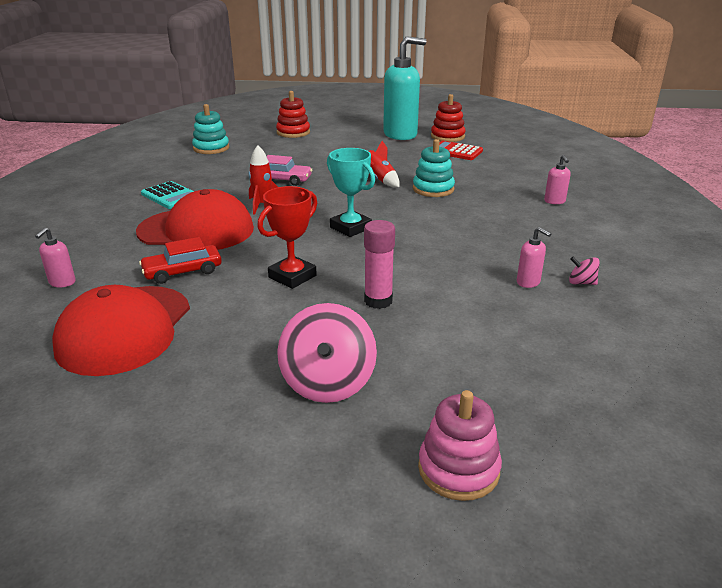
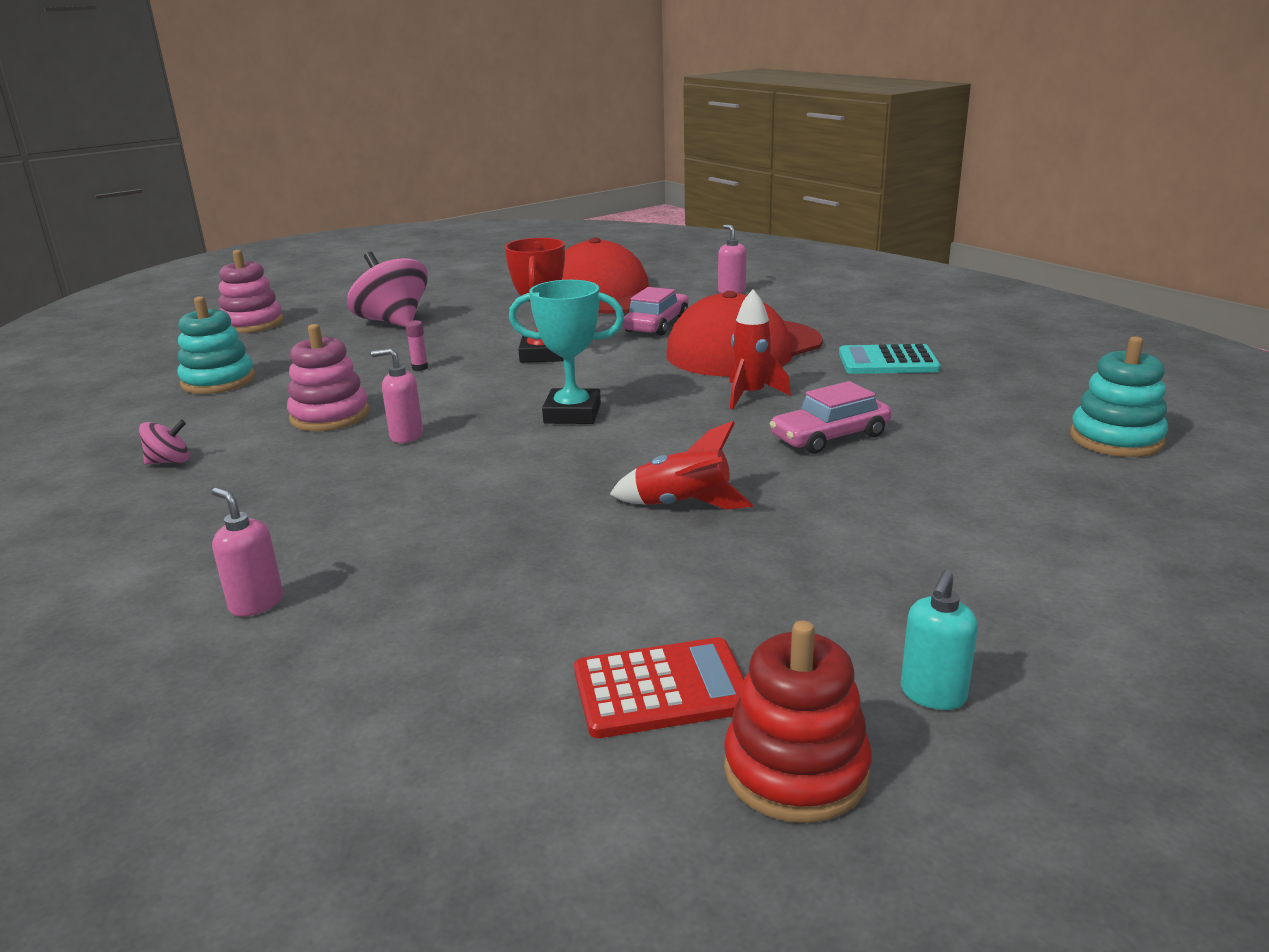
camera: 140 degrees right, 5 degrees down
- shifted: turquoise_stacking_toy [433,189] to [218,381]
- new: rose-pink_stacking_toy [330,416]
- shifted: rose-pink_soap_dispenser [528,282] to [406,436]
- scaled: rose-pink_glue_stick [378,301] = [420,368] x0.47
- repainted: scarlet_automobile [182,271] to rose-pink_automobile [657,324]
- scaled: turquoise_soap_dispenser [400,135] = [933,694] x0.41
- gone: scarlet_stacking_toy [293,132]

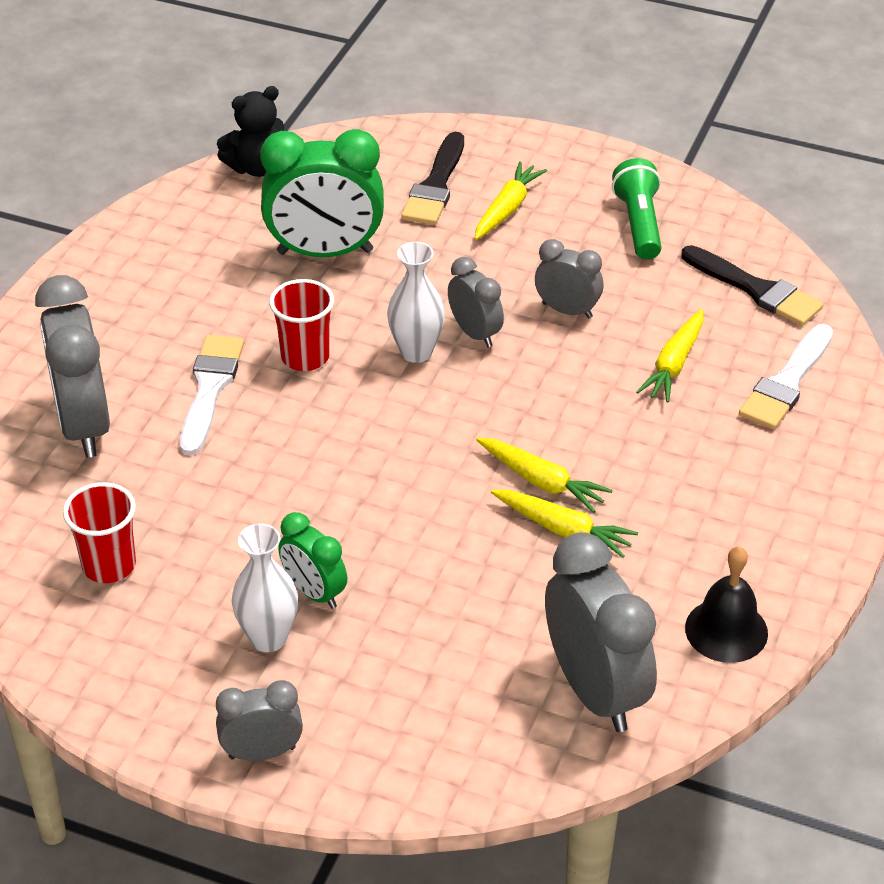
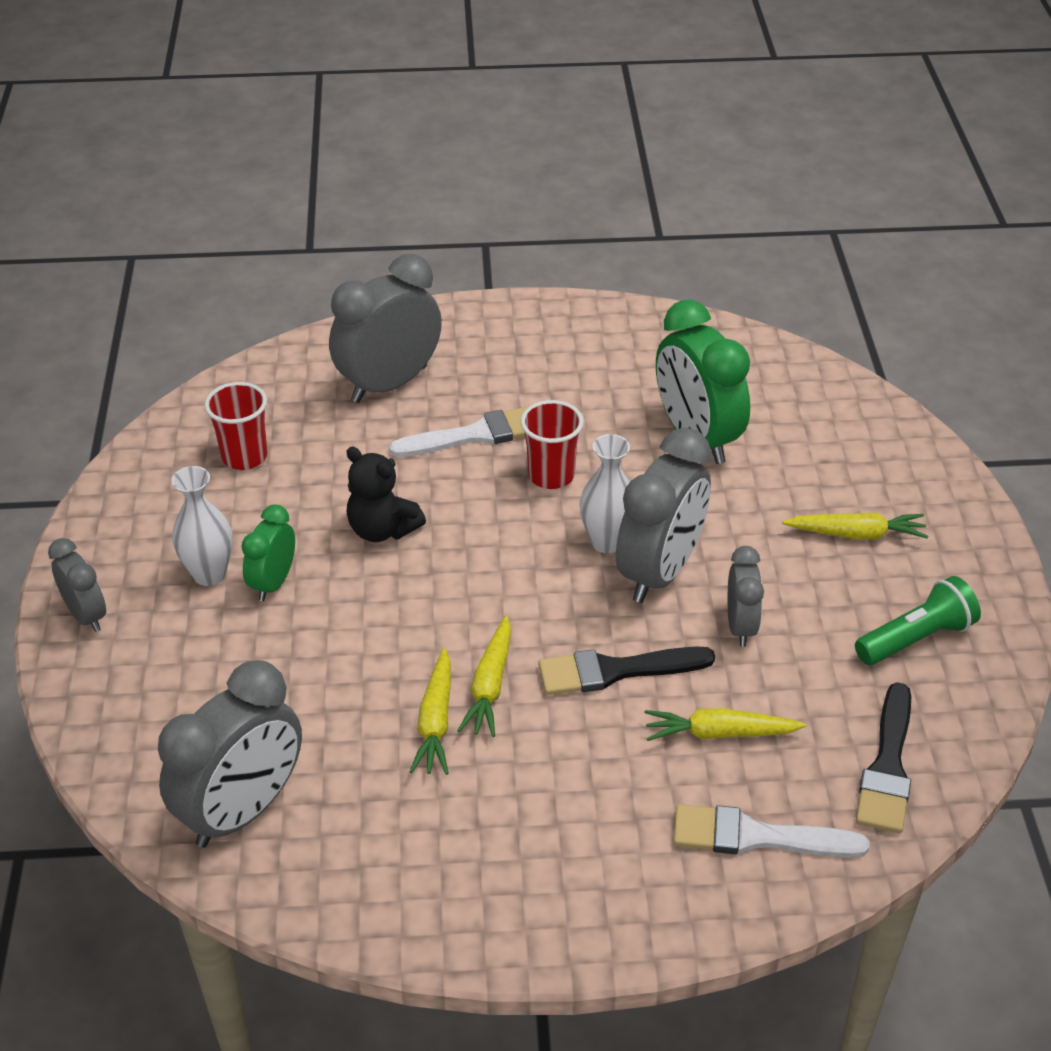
camera: 65 degrees right, 0 degrees up
- shifted: jet-black_teddy_bear [257,167] to [382,529]
- shifted: jet-black_paintbrush [435,185] to [615,671]
- scaled: ash-grey_bedside_clock [475,333] = [660,572] x1.83
- gone: jet-black_bell [726,630]

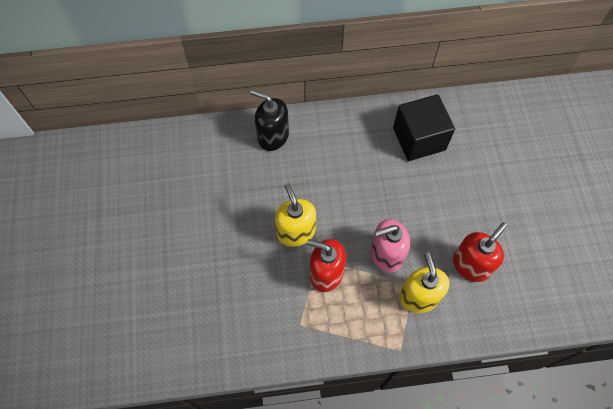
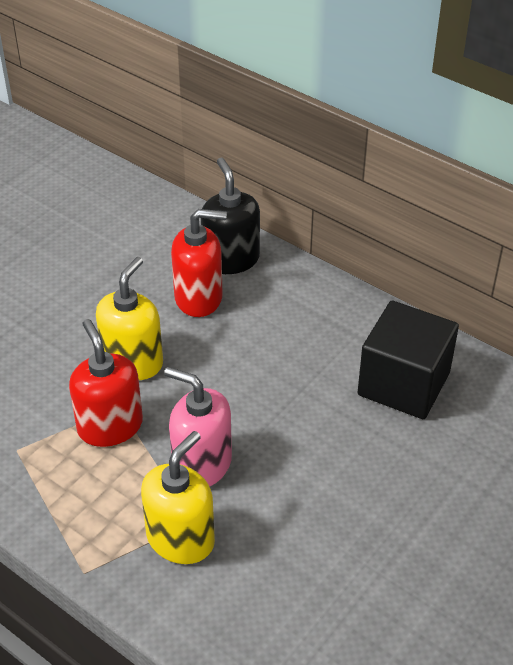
camera: 45 degrees right, 20 degrees down
- shifted: scarlet_soap_dispenser [471,265] to [199,298]

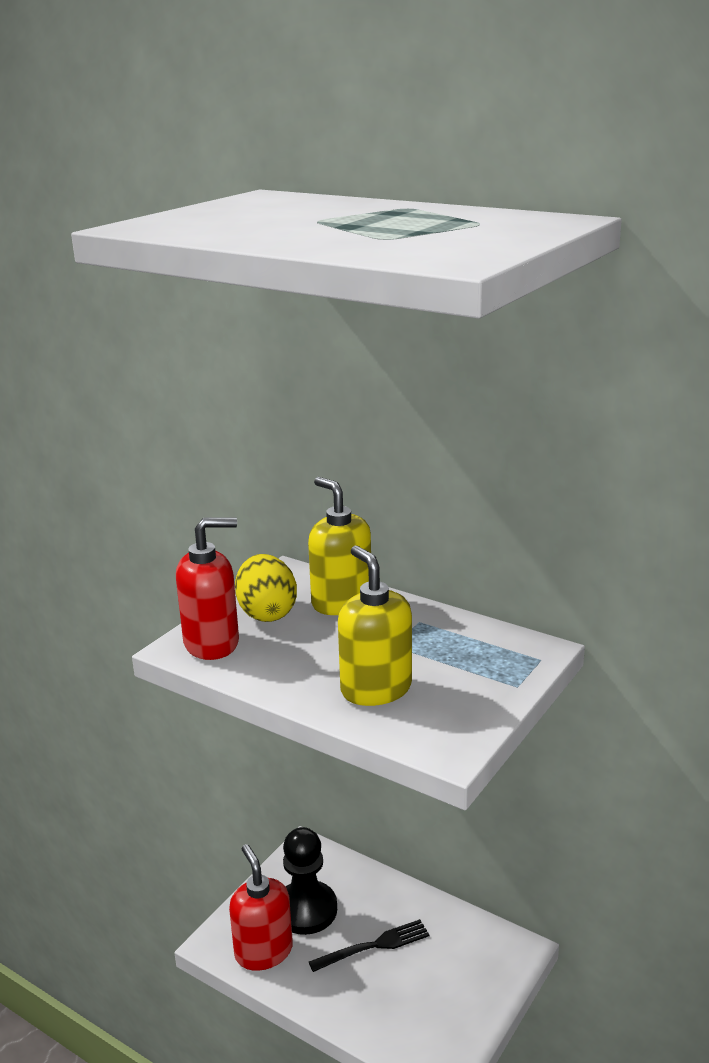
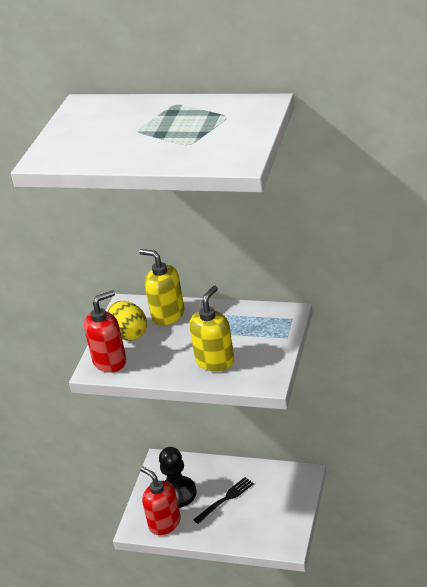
camera: 15 degrees left, 10 degrees up
- rotated: golden_soap_dispenser [375,689] = [215,361] 75 degrees clockwise

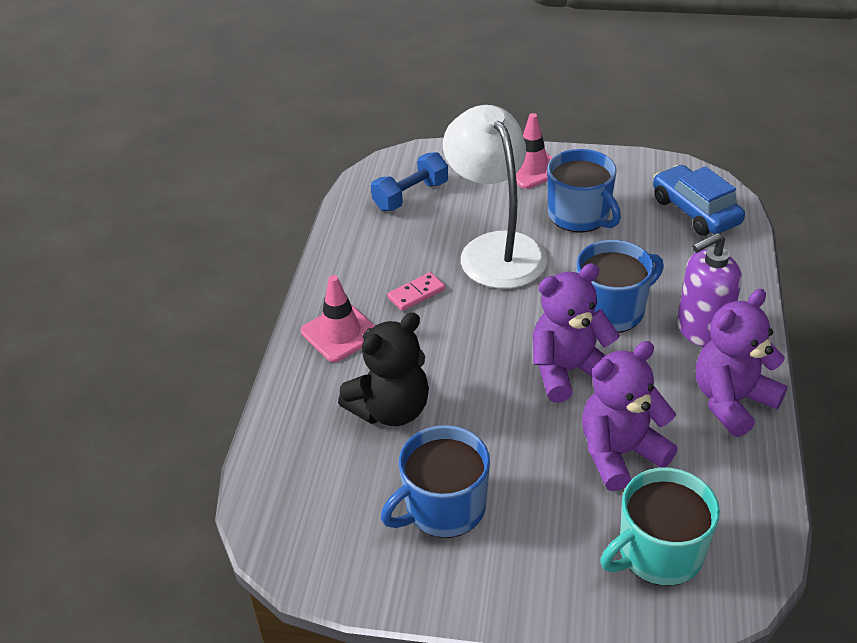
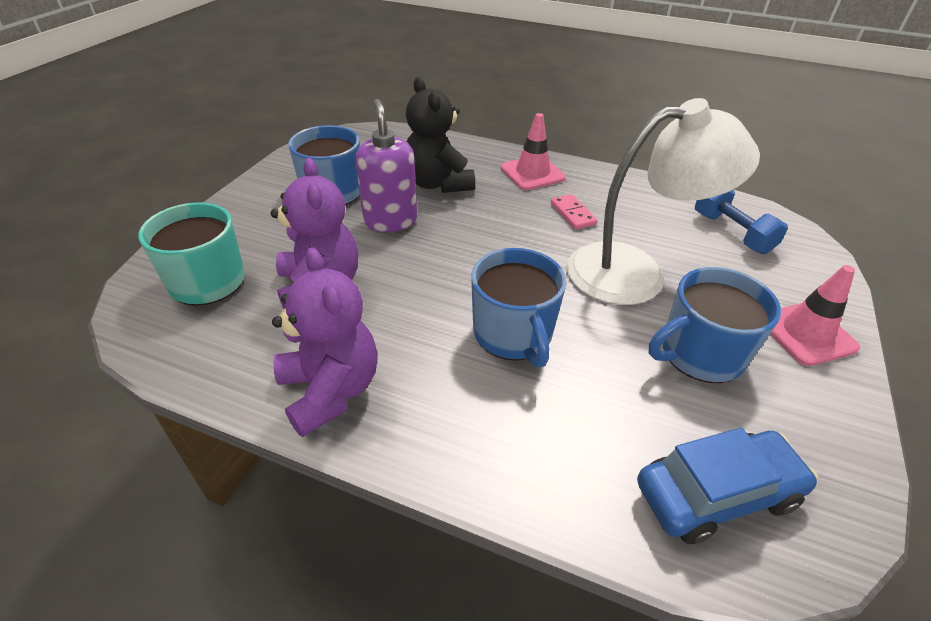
camera: 100 degrees right, 0 degrees up
- shifted: purple_soap_dispenser [701,331] to [390,221]
- gone: purple_teddy_bear [568,371]

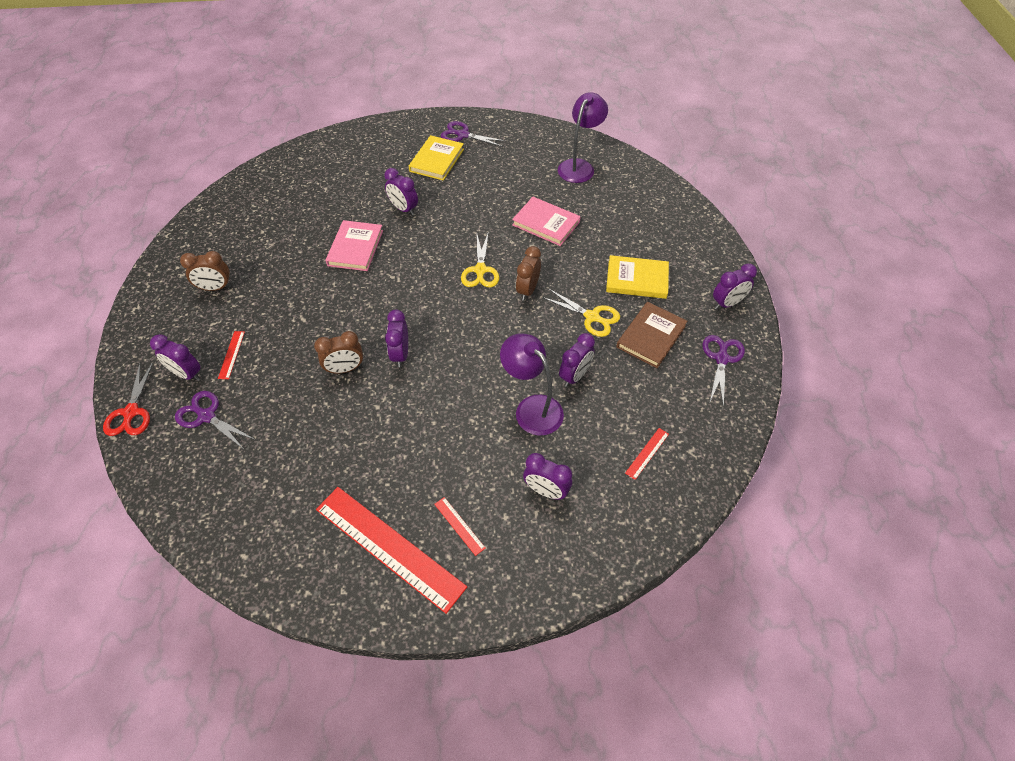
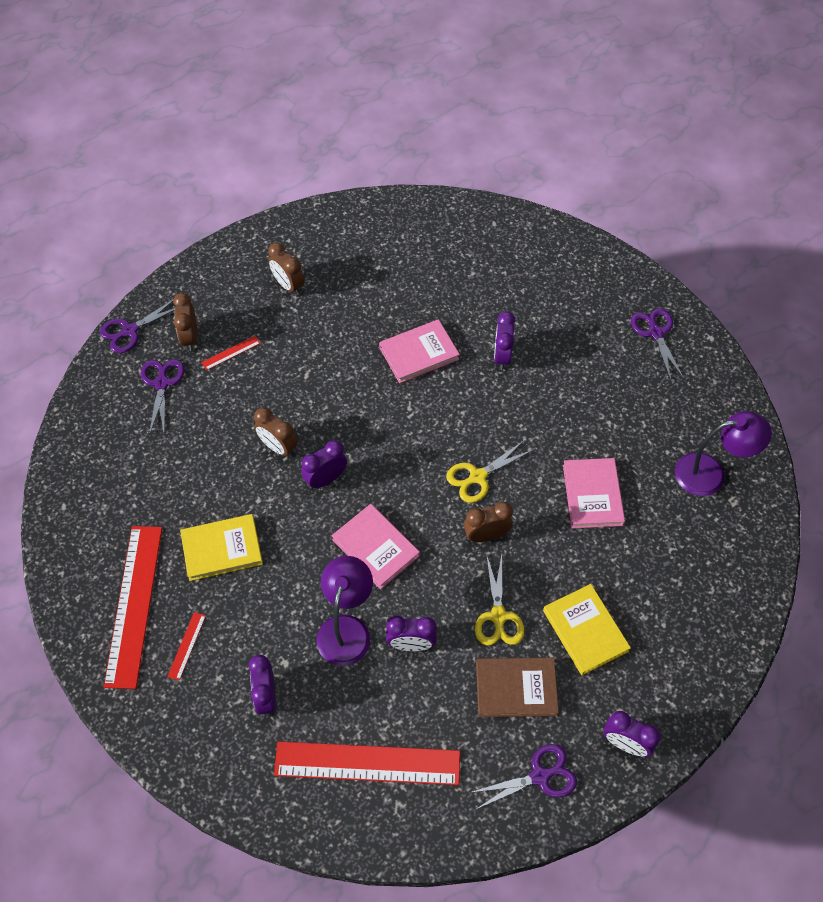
camera: 55 degrees right, 5 degrees up
- repainted: scarlet_shears [131,412] to purple_shears [130,330]
- repainted: purple_bedside_clock [187,374] to russet_bedside_clock [190,337]
- shifted: golden_hardcover [437,160] to [222,549]
- scaled: scarlet_ruler [647,453] = [367,763] x2.47
- new: rose-pink_hardcover [375,547]

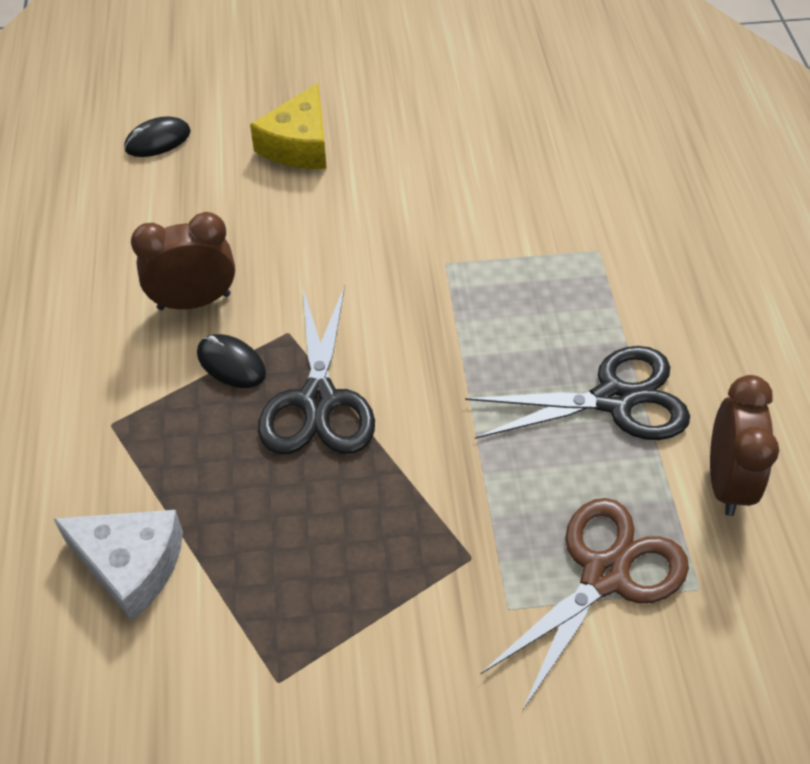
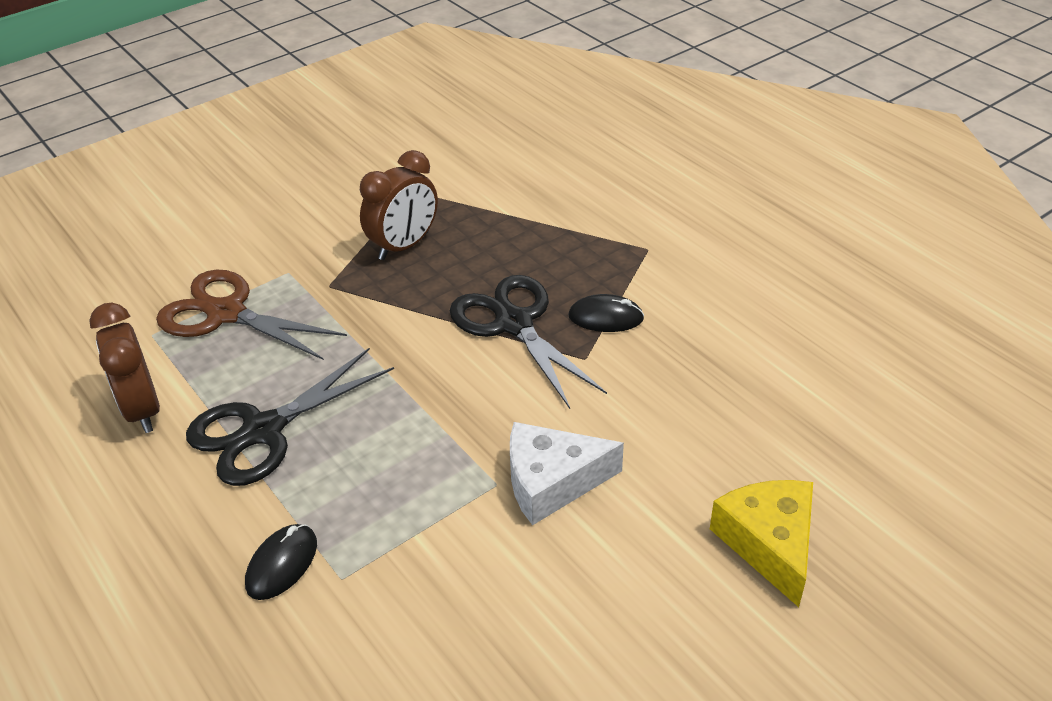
camera: 150 degrees right, 10 degrees down
- rotated: russet_shears [604,575] = [226,313] 105 degrees clockwise
- shifted: jet-black_mouse [157,140] to [282,564]
- shifted: russet_bedside_clock [194,301] to [404,246]
- shifted: pure_white_piece_of_cheese [131,565] to [551,482]

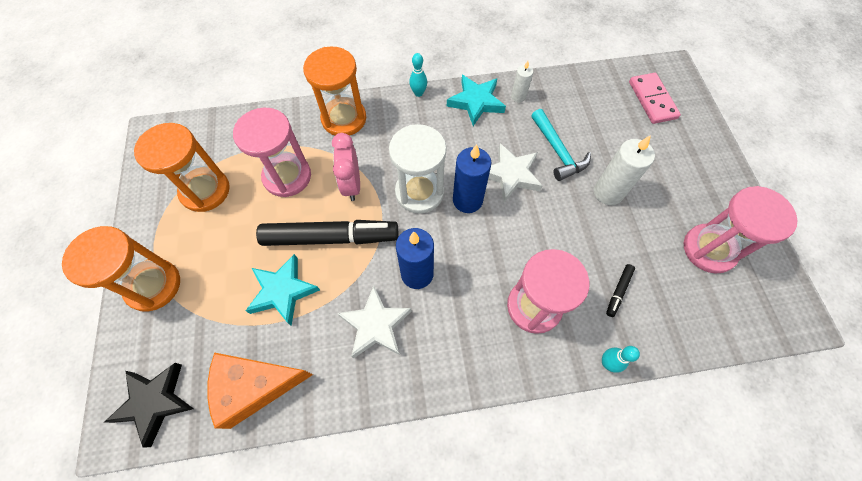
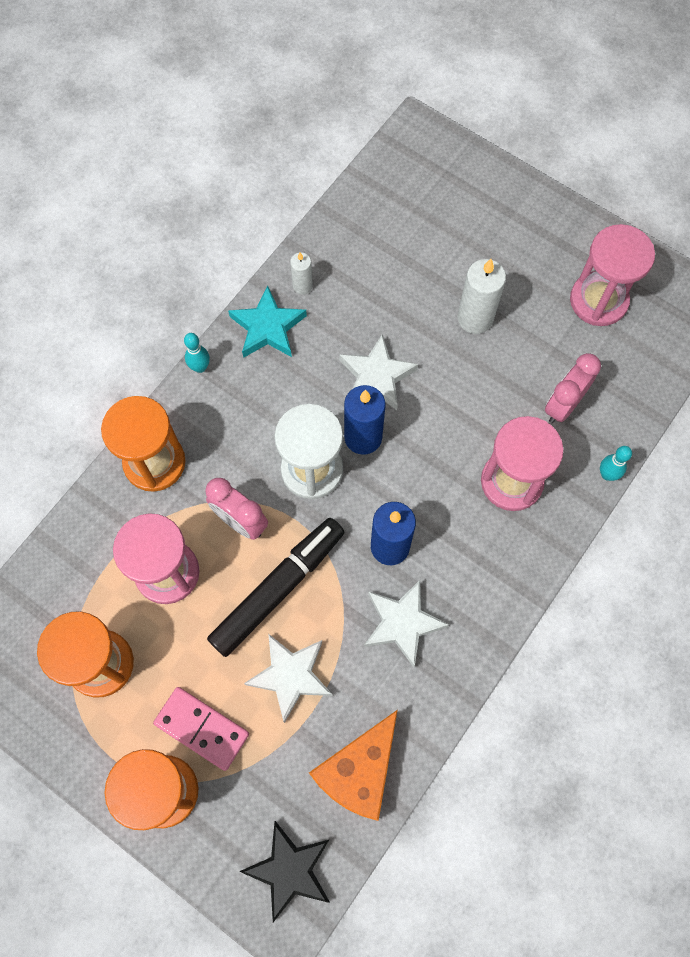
camera: 45 degrees left, 5 degrees up
- shifted: rose-pink_domino [652,100] to [201,729]
- repainted: turquoise_star [283,291] to pure_white_star [290,676]
- swapped: jet-black_marker [618,291] to rose-pink_bedside_clock [563,405]
- gone: turquoise_hammer [557,151]

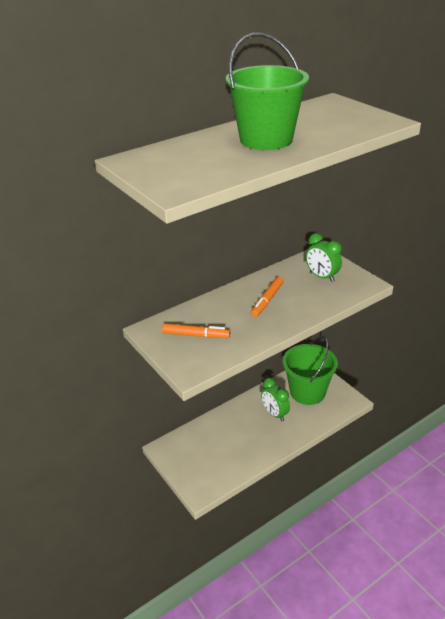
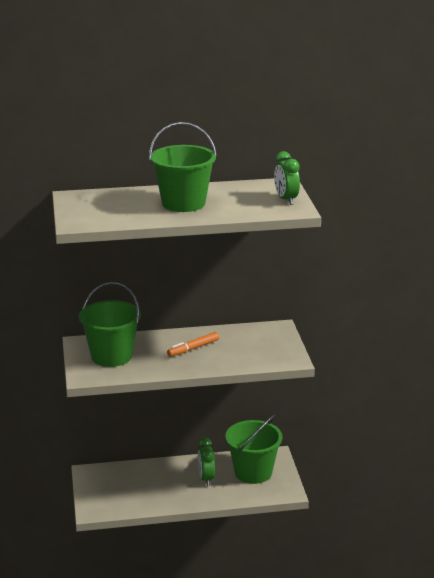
camera: 25 degrees right, 10 degrees down
- swapped: orange-coloured_marker [196,335] to green_pail [111,356]
- shifted: green_bedside_clock [322,277] to [286,200]

